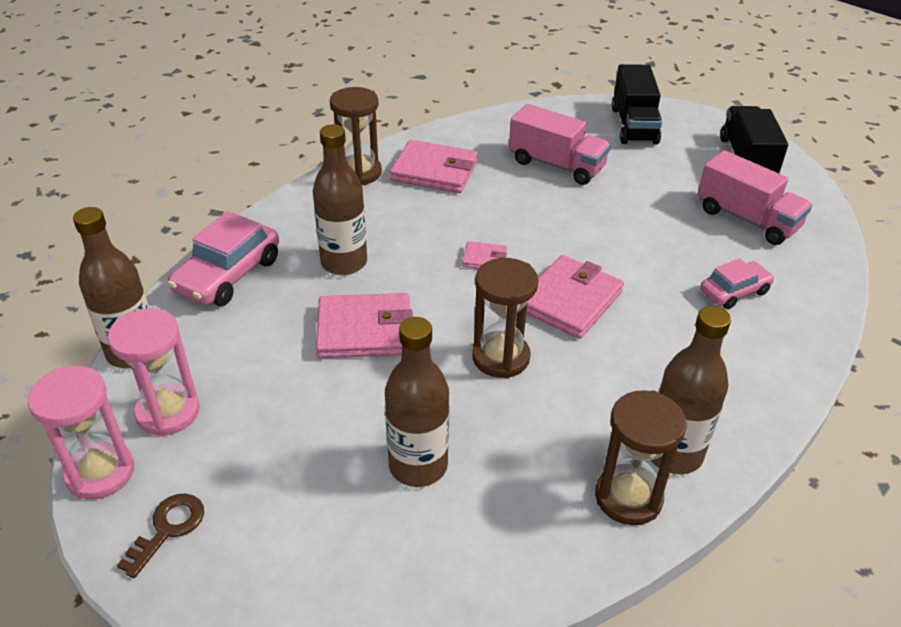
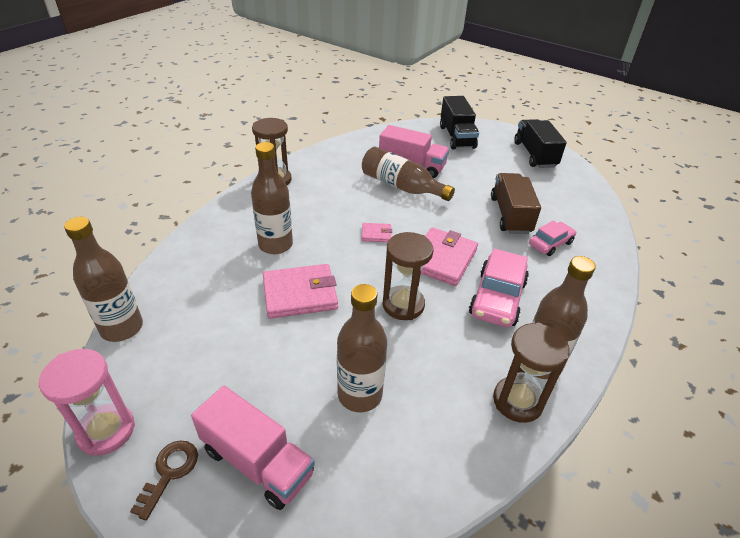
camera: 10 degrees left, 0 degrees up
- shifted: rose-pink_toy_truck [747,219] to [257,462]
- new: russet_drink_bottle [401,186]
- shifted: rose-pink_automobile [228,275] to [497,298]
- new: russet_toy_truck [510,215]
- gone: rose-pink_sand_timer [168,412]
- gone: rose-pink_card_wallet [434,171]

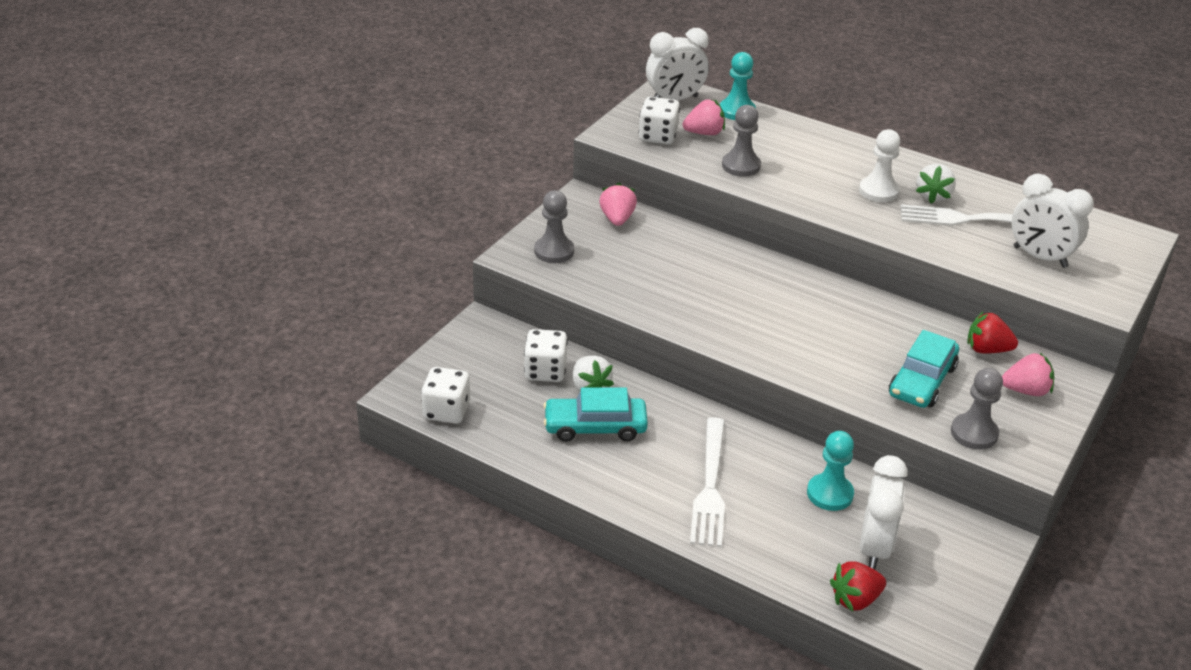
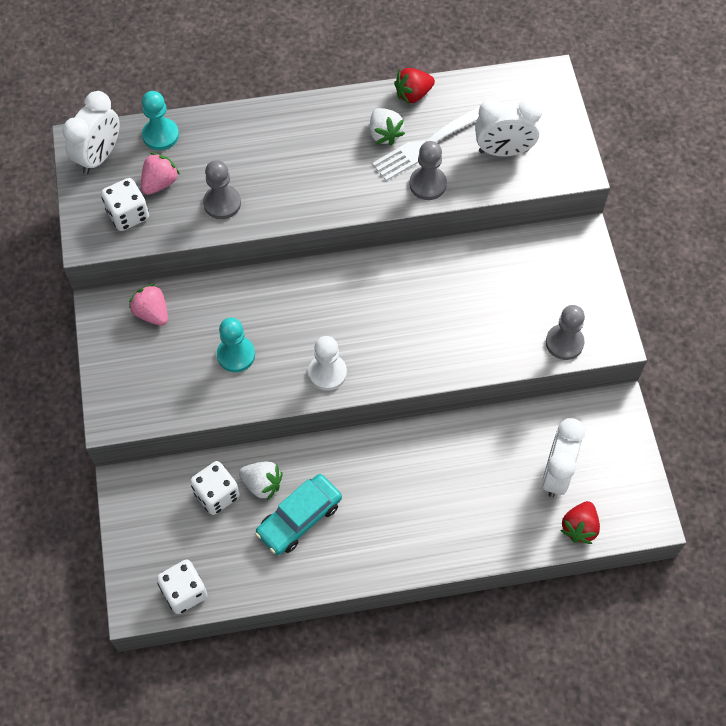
camera: 40 degrees left, 25 degrees up
- shifted: turquoise_chess_pawn [830,494] to [236,355]
- shifted: pure_white_chess_pawn [878,191] to [327,373]
- shifted: scarlet_strawberry [987,350] to [413,94]
- shifted: ash-grey_chess_pawn [554,251] to [427,184]
- rotated: pure_white_bedside_clock [874,547] = [556,474] 135 degrees counterclockwise
- gone: pure_white_fork [710,486]
- gone: turquoise_automobile [922,381]
- gone: rose-pink_strawberry [1026,390]

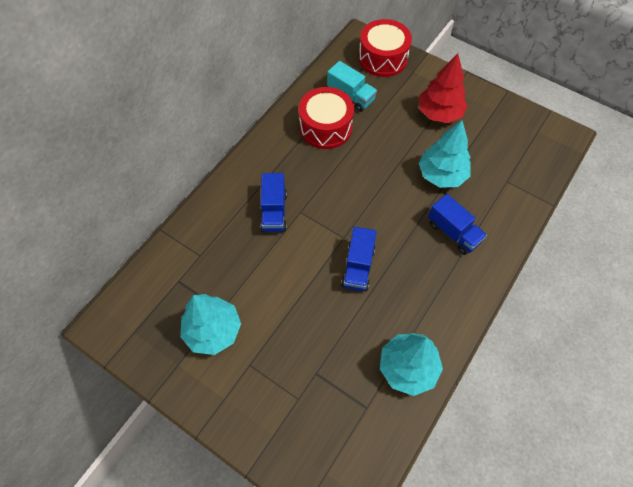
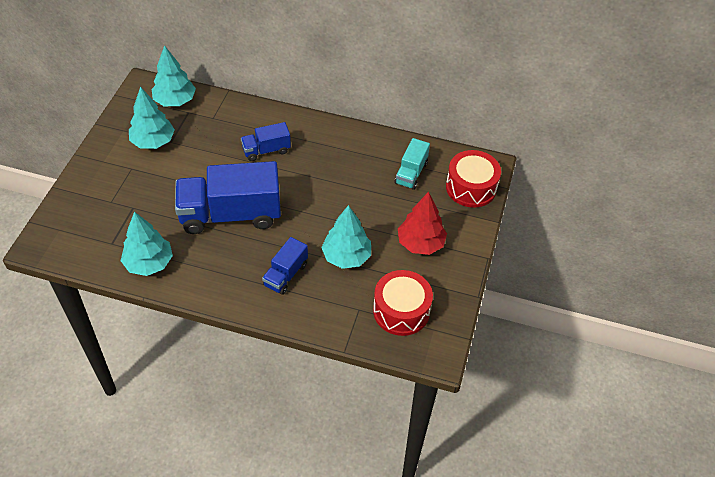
camera: 70 degrees right, 10 degrees down
- new: turquoise_toy_tree [175,101]
- scaled: royal_blue_toy_truck [358,267] = [230,214] x2.02
- shifted: scarlet_snare_drum [325,127] to [401,311]

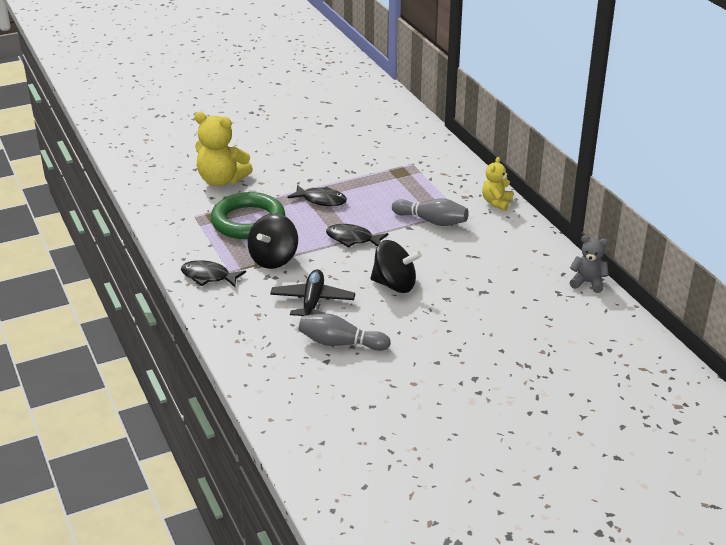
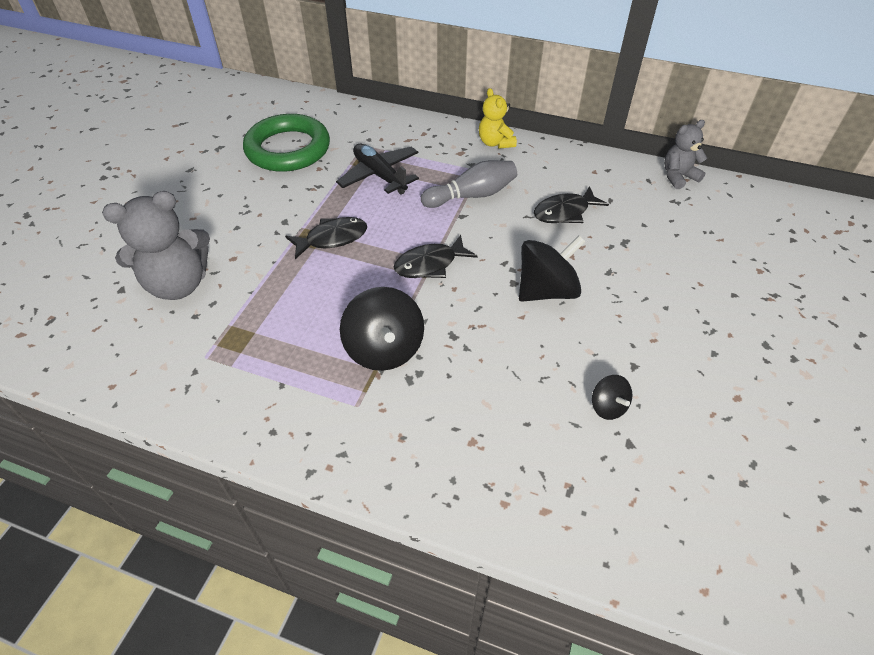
camera: 45 degrees left, 15 degrees up
- repainted: golden_teddy_bear [221,180] to ash-grey_teddy_bear [178,284]
- shifted: green_hoop [248,221] to [288,149]
- shifted: jet-black_toy_plane [312,302] to [380,175]
- shifted: jet-black_fish [208,276] to [564,212]
- swapped: ash-grey_tenpin [340,343] to jet-black_toy_top [608,407]

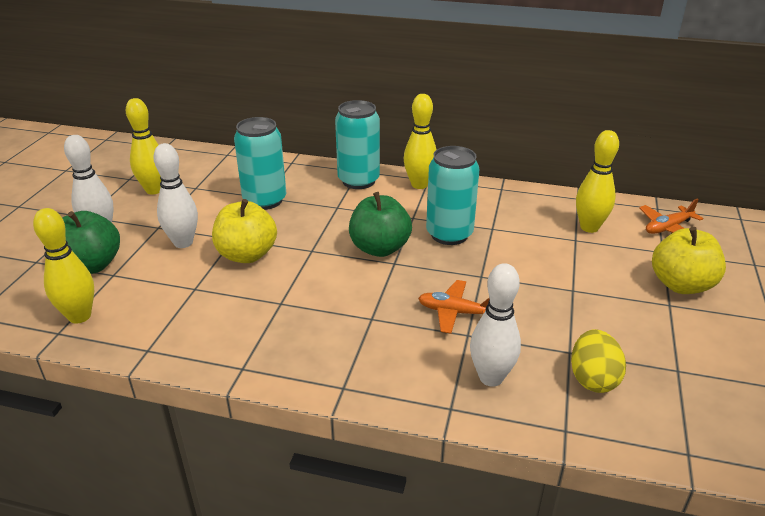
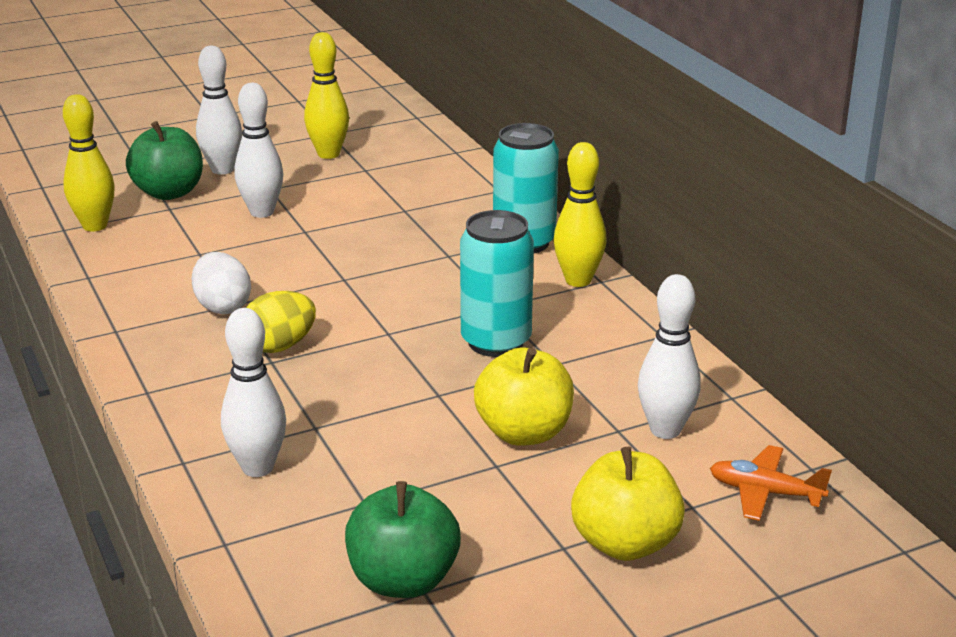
camera: 50 degrees right, 5 degrees down
- new: pure_white_egg_shape [223,306]
- shifted: golden_egg_shape [593,379] to [279,346]
- shifted: green_apple_fruit [379,248] to [403,580]
- shifted: golden_apple_fruit [247,255] to [524,432]
- repainted: golden_tenpin [589,227] to pure_white_tenpin [665,430]
- gone: turquoise_can [265,200]
- gone: orange-coloured_toy_plane [455,312]

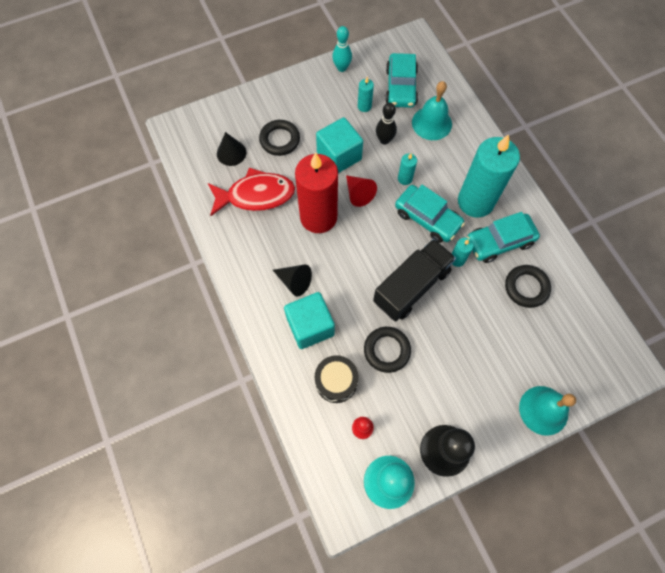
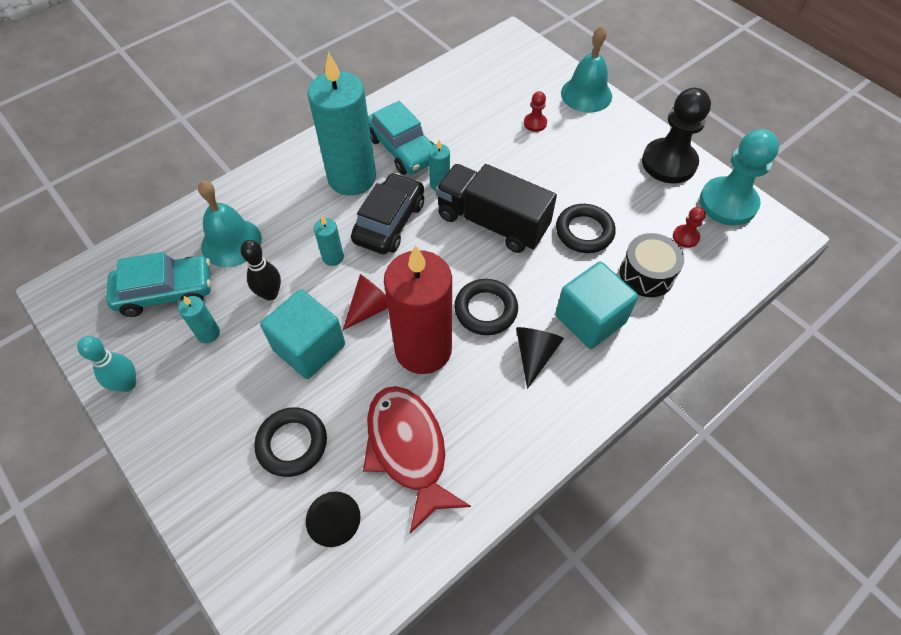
camera: 105 degrees left, 10 degrees down
- repainted: turquoise_automobile [427,218] to jet-black_automobile [389,222]
- shifted: jet-black_hoop [526,287] to [485,310]
- new: scarlet_chess_pawn [535,123]

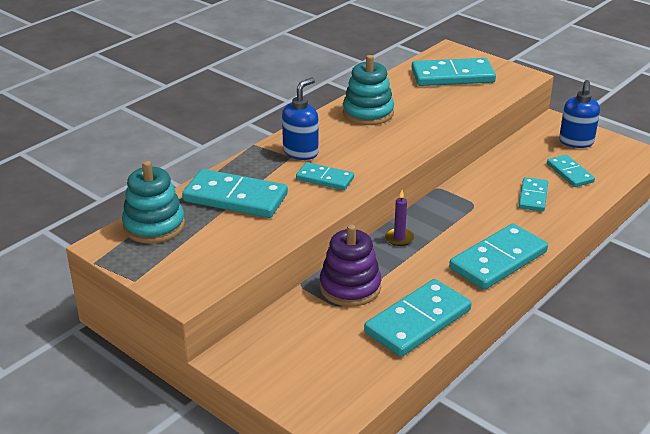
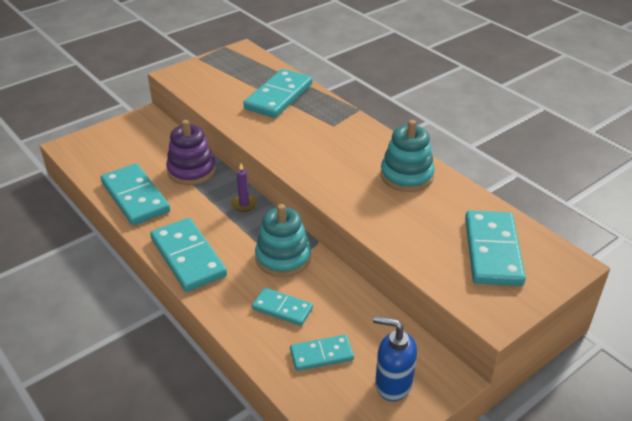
camera: 100 degrees right, 5 degrees up
- shifted: turquoise_stacking_toy [154,226] to [283,258]
- gone: royal_blue_soap_dispenser [301,152]
- gone: turquoise_domino [325,179]

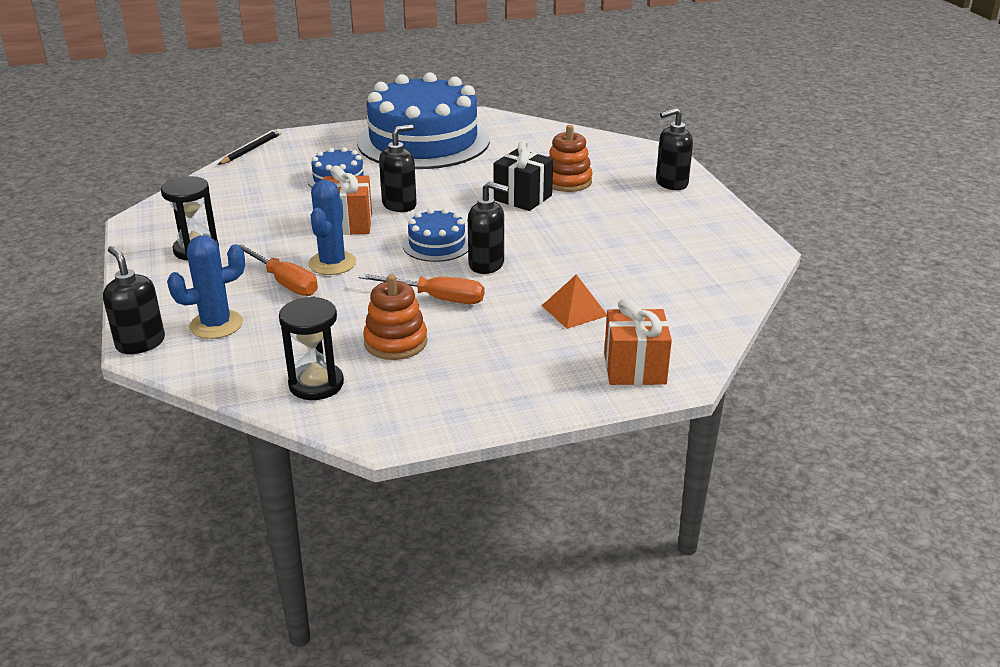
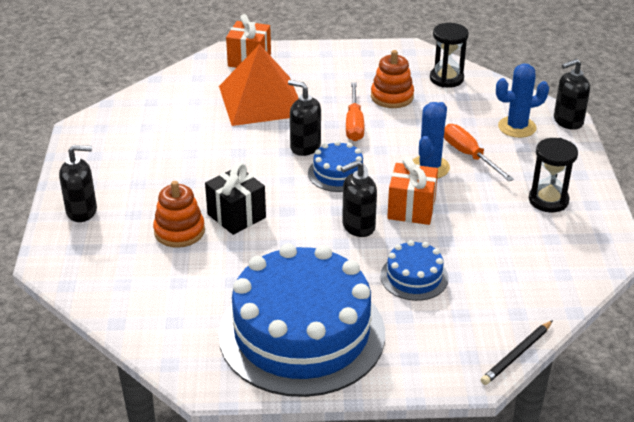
camera: 165 degrees left, 5 degrees up
- scaled: orange-coloured_pyramid [574,310] = [261,100] x2.14
- rotated: orange-coloured_hand_screwdriver [437,298] = [354,124] 120 degrees counterclockwise
- rotated: jet-black_soap_dispenser [140,343] = [567,121] 90 degrees clockwise

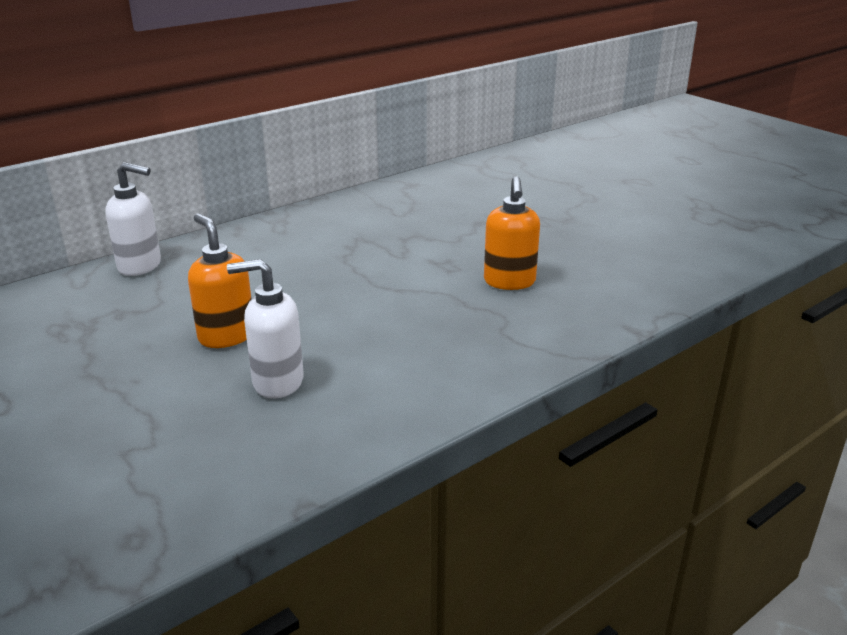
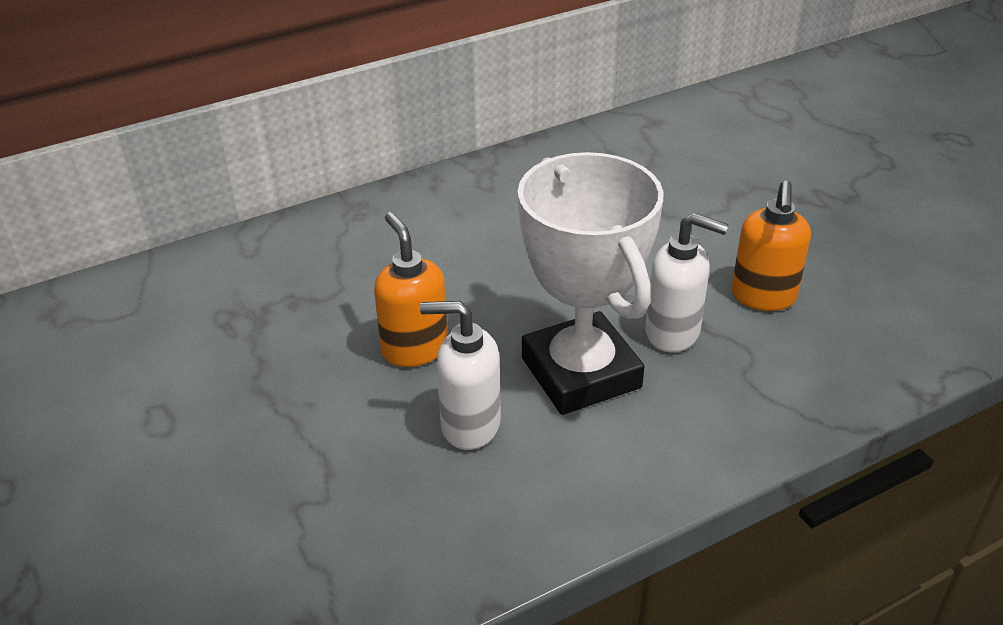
camera: 10 degrees right, 10 degrees up
- new: pure_white_trophy [581,373]
- shifted: pure_white_soap_dispenser [140,266] to [673,333]

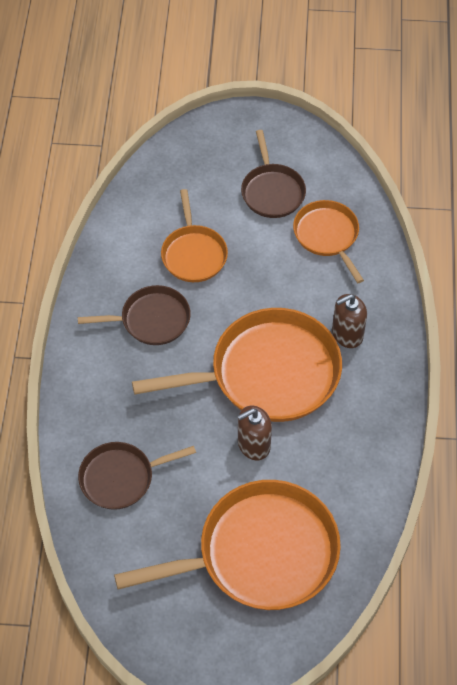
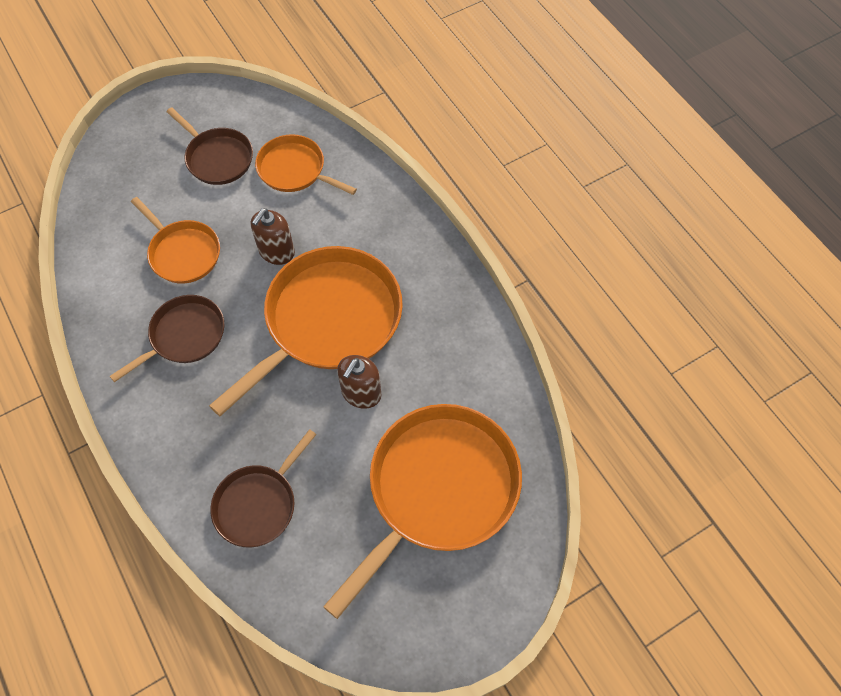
camera: 35 degrees left, 5 degrees up
- shifted: russet_soap_dispenser [347,334] to [276,252]

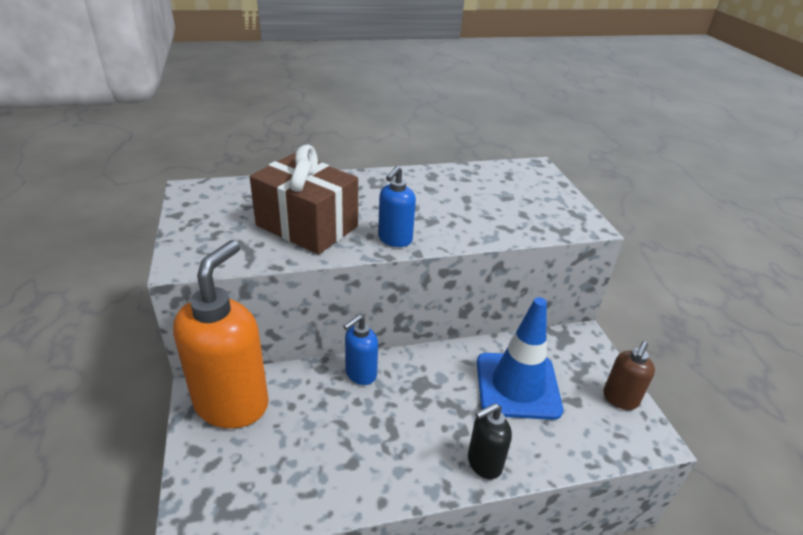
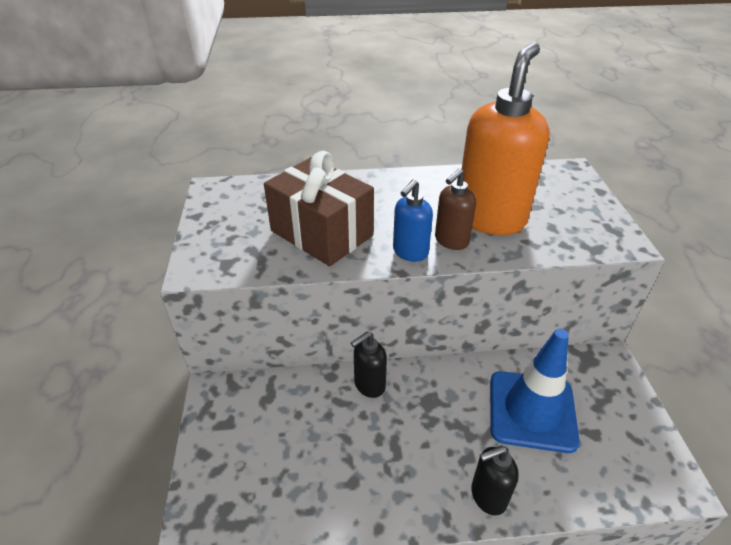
camera: 10 degrees right, 5 degrees up
- repainted: royal_blue_soap_dispenser [360,374] to jet-black_soap_dispenser [369,385]
- shifted: russet_soap_dispenser [620,399] to [451,241]
- shifted: orange-coloured_soap_dispenser [232,403] to [490,218]

